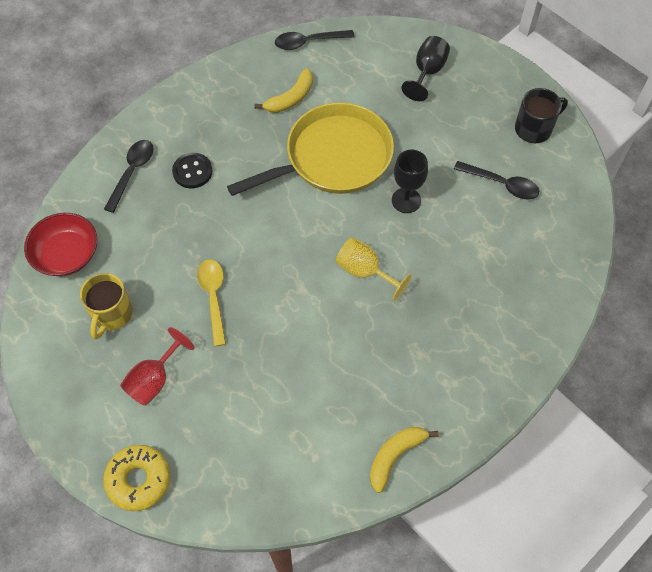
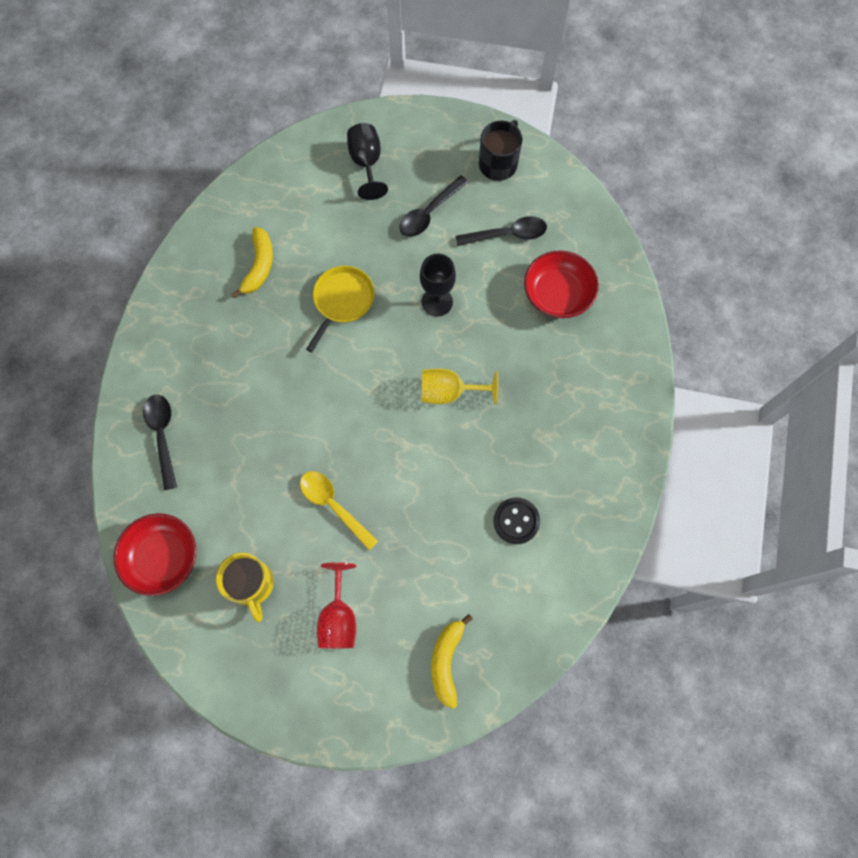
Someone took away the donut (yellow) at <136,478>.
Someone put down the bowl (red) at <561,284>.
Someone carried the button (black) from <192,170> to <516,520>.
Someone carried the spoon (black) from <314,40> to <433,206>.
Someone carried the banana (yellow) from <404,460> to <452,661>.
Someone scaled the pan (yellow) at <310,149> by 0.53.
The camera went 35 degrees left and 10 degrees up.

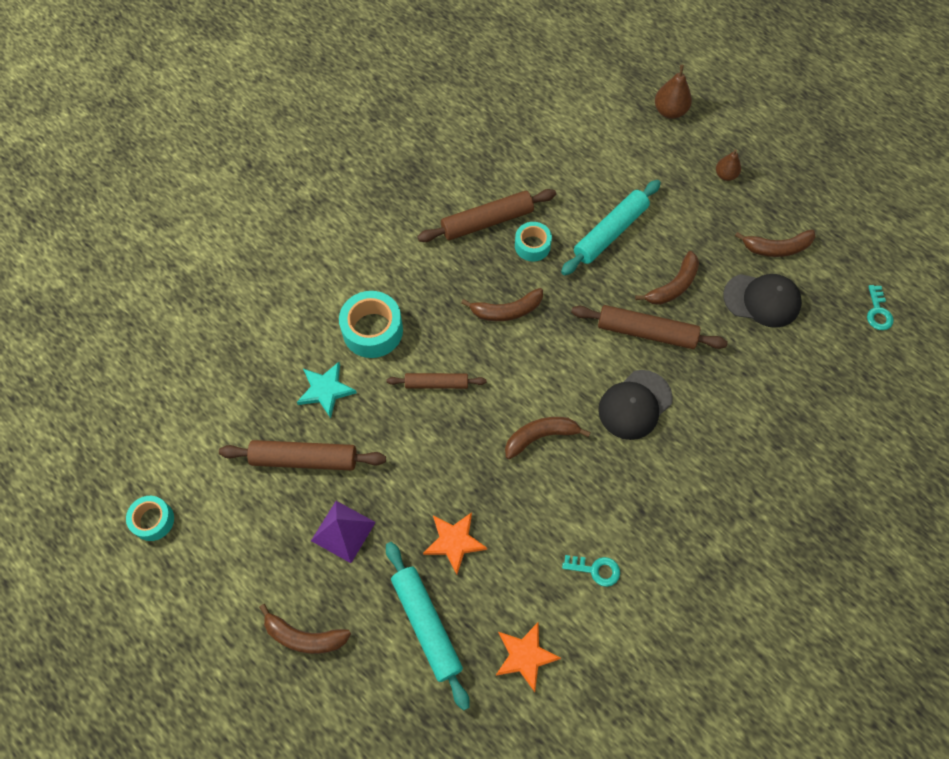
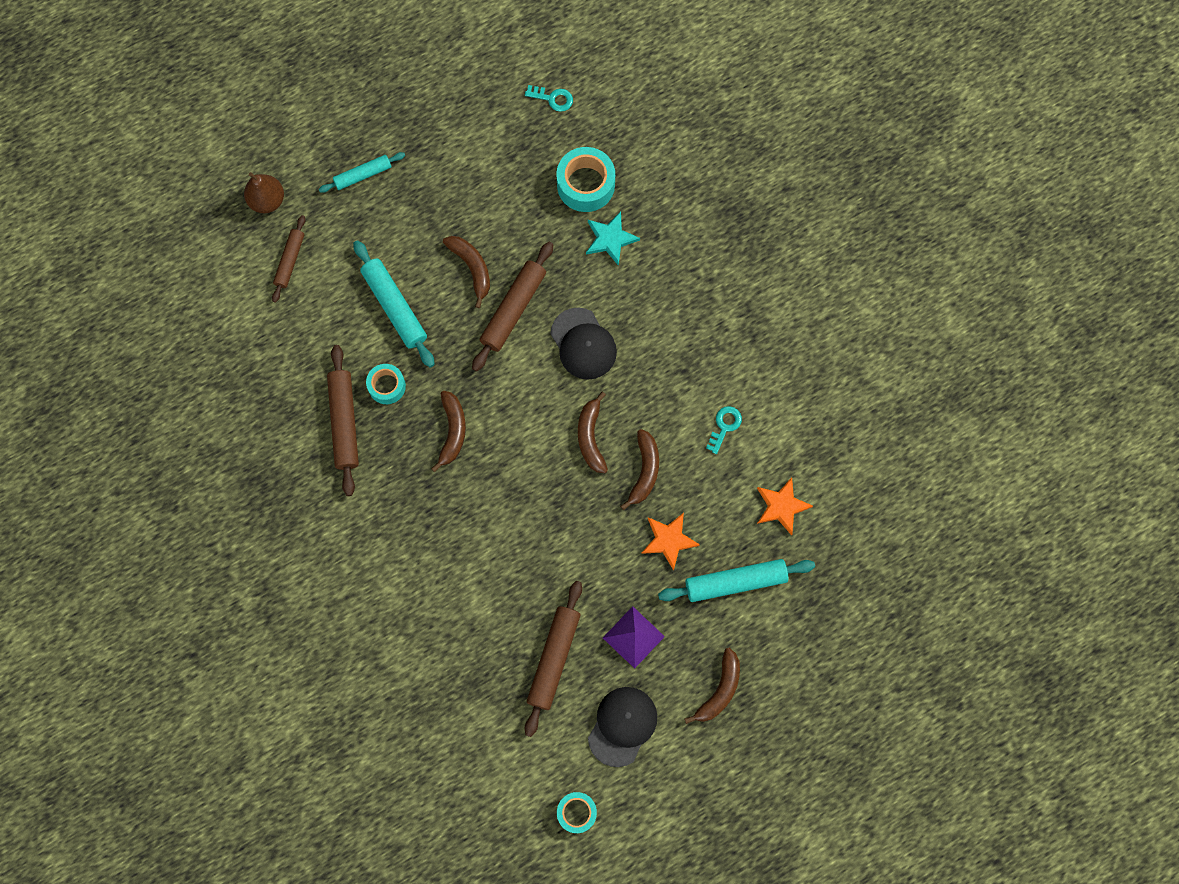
Someone carried the star (turquoise) from <327,390> to <613,238>.
Someone carried the tape (turquoise) from <371,324> to <585,179>.
Someone carried the rolling pin (brown) from <436,381> to <288,259>.
Someone carried the cap (black) from <762,301> to <622,727>.
Someone carried the banana (brown) from <775,243> to <639,469>.
Someone swapped the pear (brown) at <728,165> for the rolling pin (turquoise) at <362,172>.
The camera went 75 degrees left and 10 degrees up.

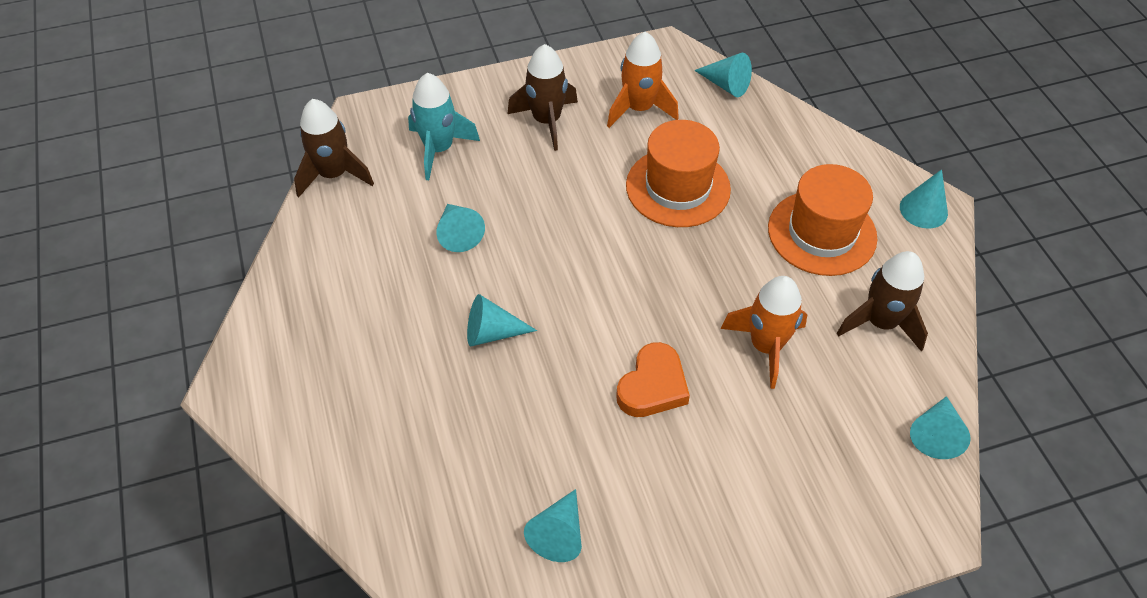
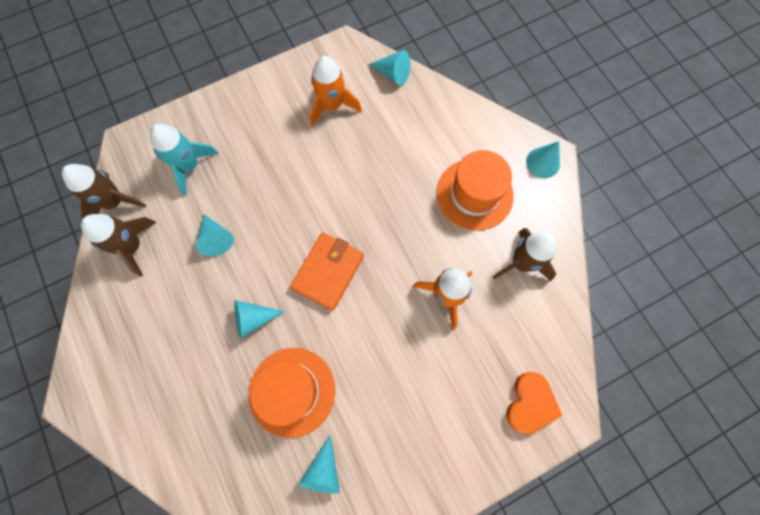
Someone took away the cone (turquoise) at <940,427>.
Someone put down the wallet (orange) at <327,271>.
Someone carried the rocket (brown) from <542,97> to <119,245>.
Someone carried the heart (orange) from <653,379> to <534,403>.
Someone carried the hat (orange) from <678,173> to <292,393>.
The camera went 10 degrees left and 20 degrees up.

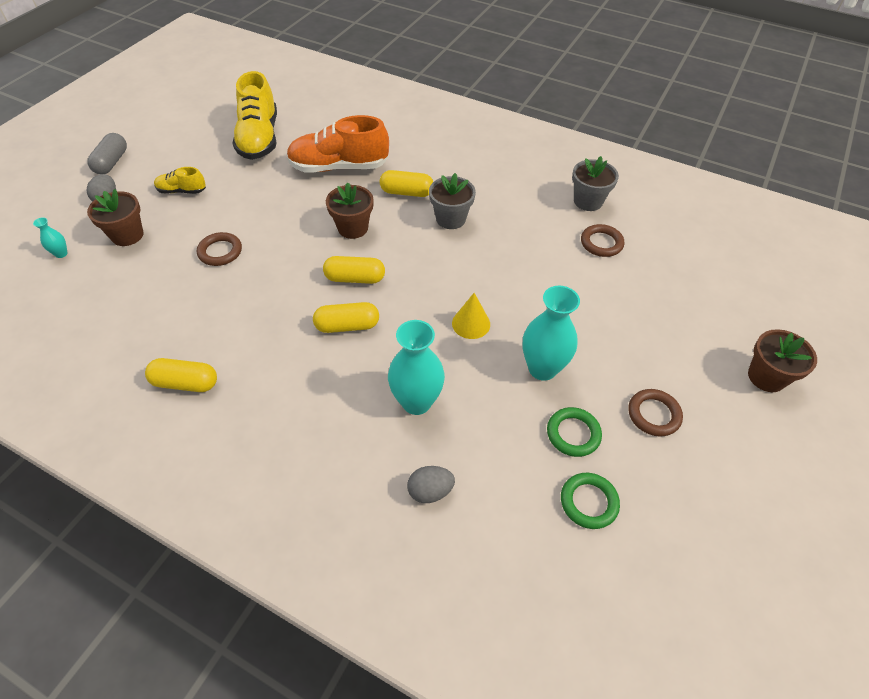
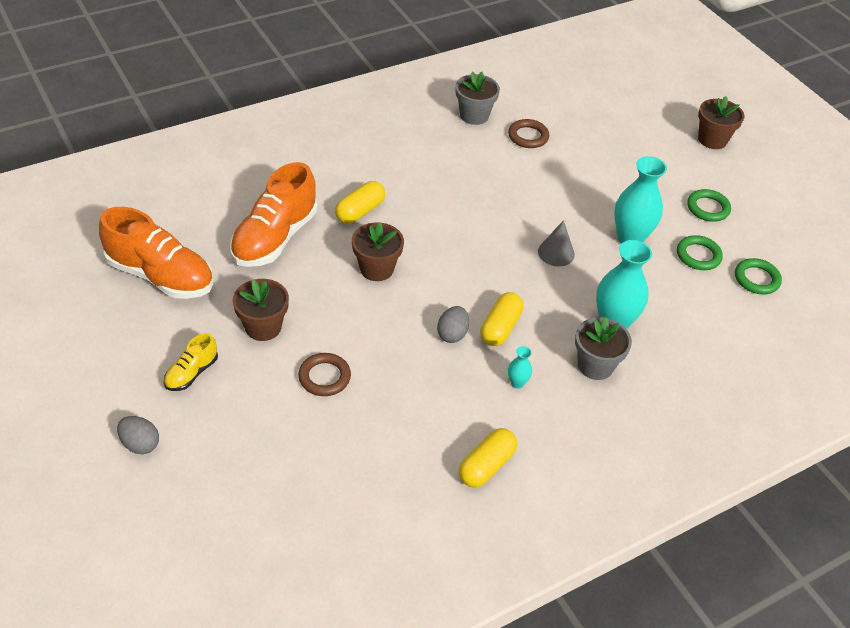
Someone took away the capsule (grey) at <107,153>.
Someone took away the capsule (yellow) at <354,270>.
Someone carried the vase (turquoise) from <50,237> to <520,367>.
Someone carried the flower pot (brown) from <115,217> to <261,310>.
Someone carried the egg (grey) from <431,484> to <453,324>.
Someone carried the flower pot (grey) from <452,201> to <603,348>.
Someone repainted the shoe (yellow) at <254,115>, which became the shoe (orange) at <156,253>.
Someone repainted the cone (yellow) at <471,316>, which became the cone (grey) at <556,243>.
Someone repainted the ring (brown) at <655,412>, which became the ring (green) at <709,205>.
The camera went 60 degrees left and 5 degrees down.

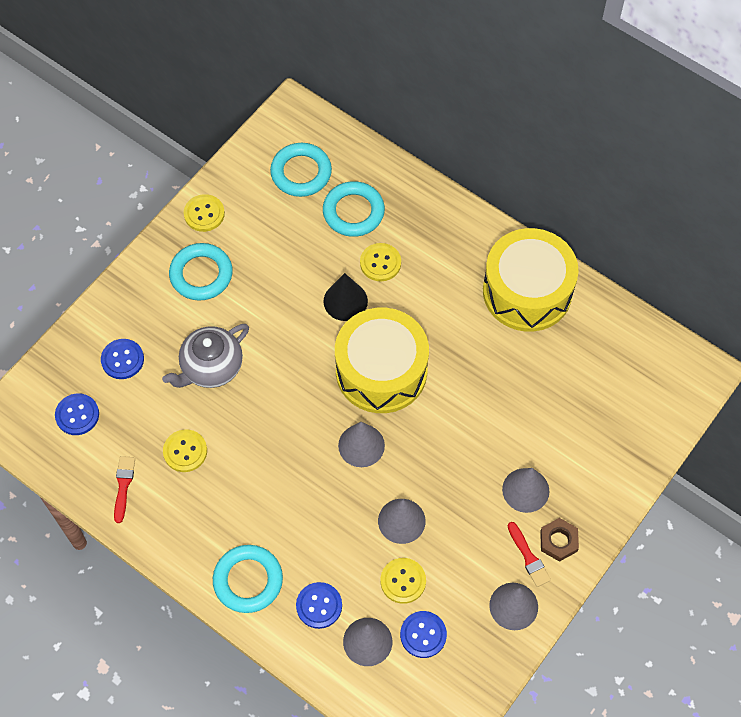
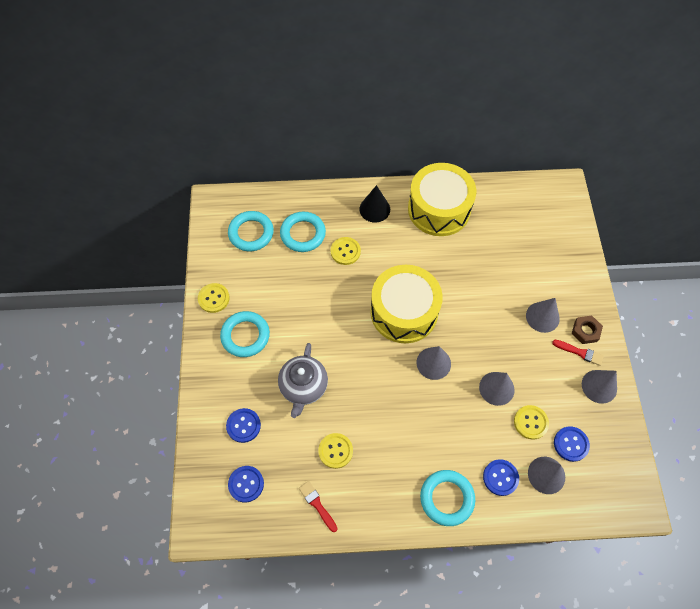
Someone carried the cone (black) from <346,297> to <375,204>.
The camera went 40 degrees left and 0 degrees up.

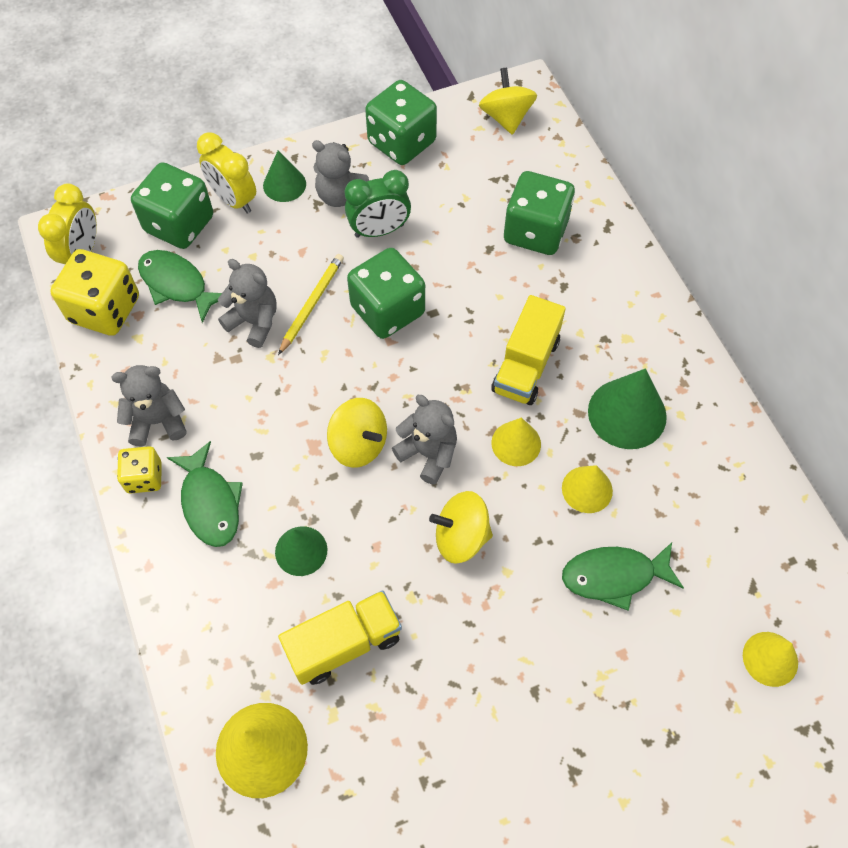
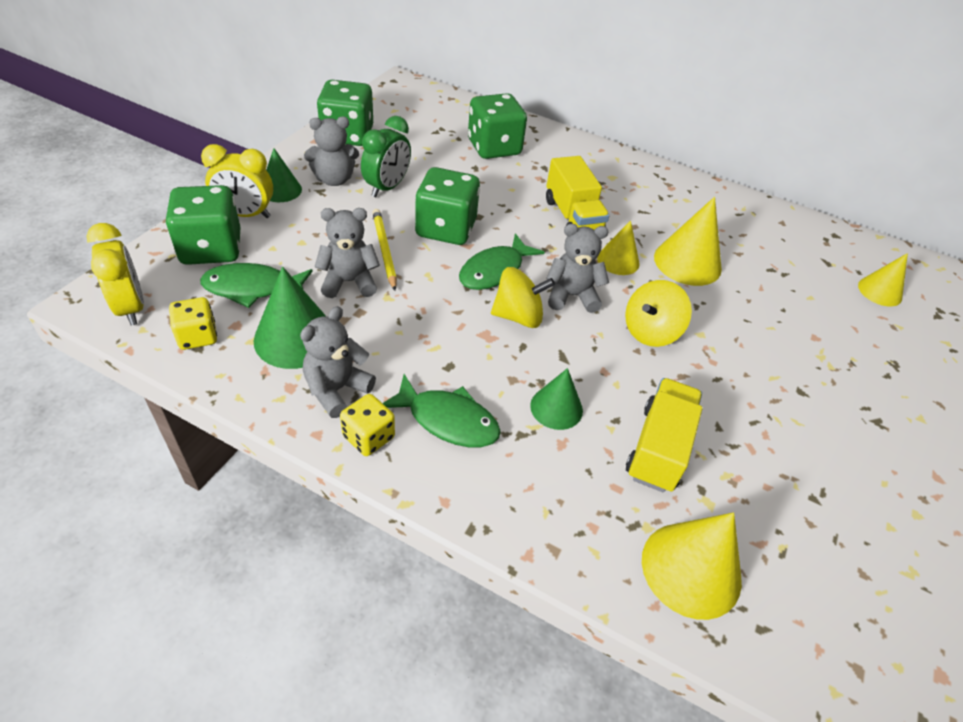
Someone took away the spinning top (yellow) at <508,101>.
Someone carried the fish (green) from <623,576> to <502,261>.
Someone carried the cone (green) from <627,408> to <290,317>.
Someone scaled the dice (yellow) at <94,292> by 0.57.
Someone scaled the cone (yellow) at <587,489> by 1.60.
The camera went 45 degrees left and 15 degrees down.

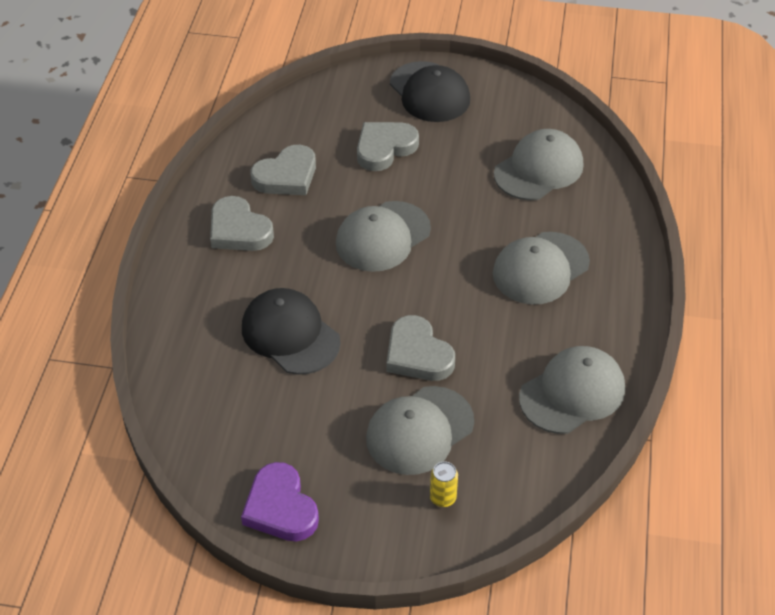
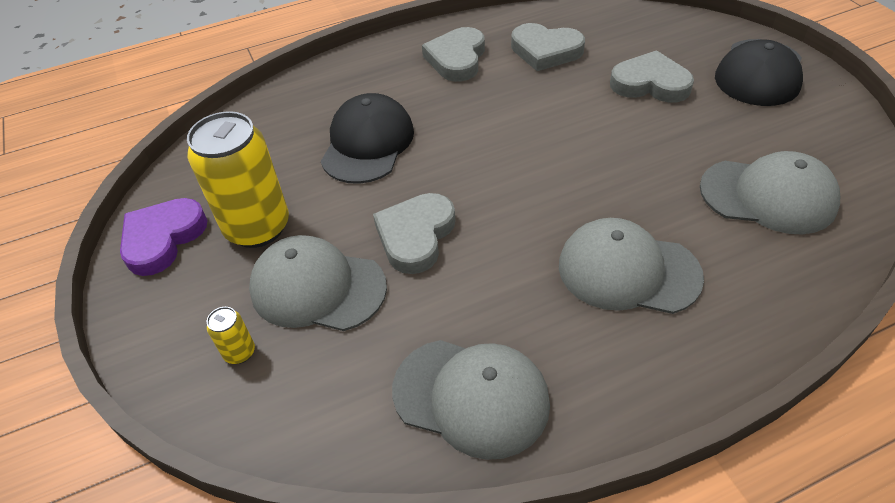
Someone took away the cap (grey) at <383,236>.
Someone put down the can (yellow) at <238,179>.
The camera went 60 degrees right and 0 degrees up.

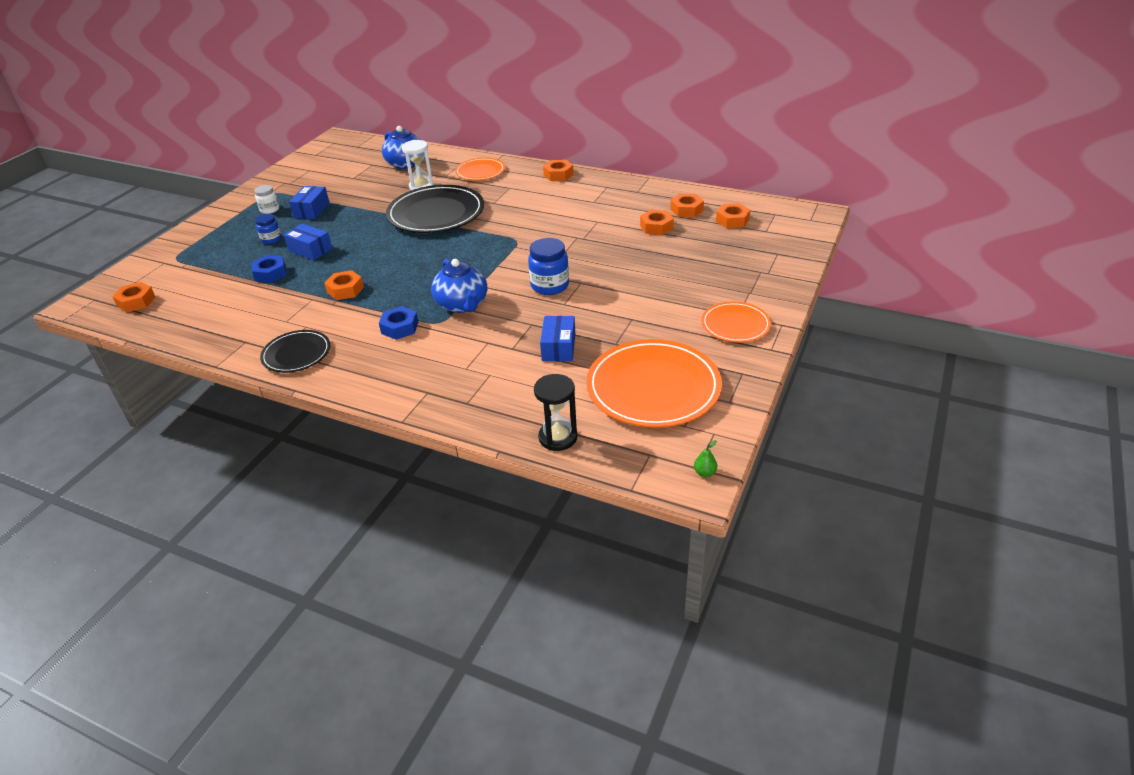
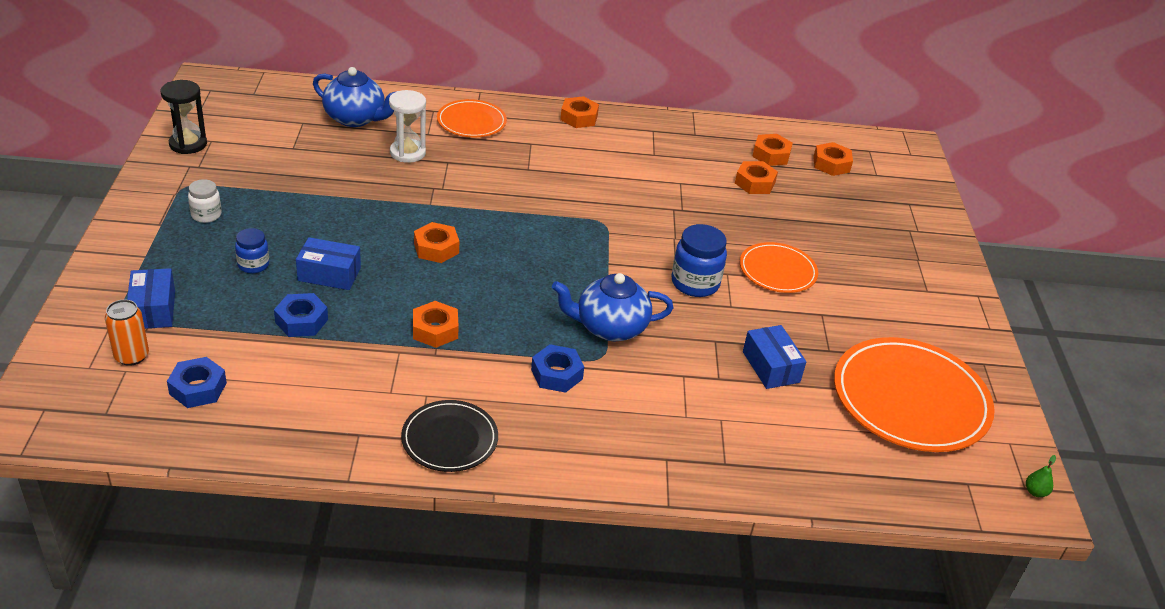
Someone took away the plate (black) at <435,209>.
Someone put down the can (orange) at <127,333>.
Someone put down the nut (blue) at <197,382>.
Someone carried the nut (orange) from <133,297> to <436,242>.
Someone carried the box (blue) from <309,202> to <151,298>.
Someone carried the hourglass (black) from <555,412> to <183,117>.
Someone carried the plate (orange) from <736,321> to <779,267>.
Someone rotated the teapot (blue) at <459,286> by 135 degrees clockwise.
The camera went 30 degrees left and 0 degrees up.

